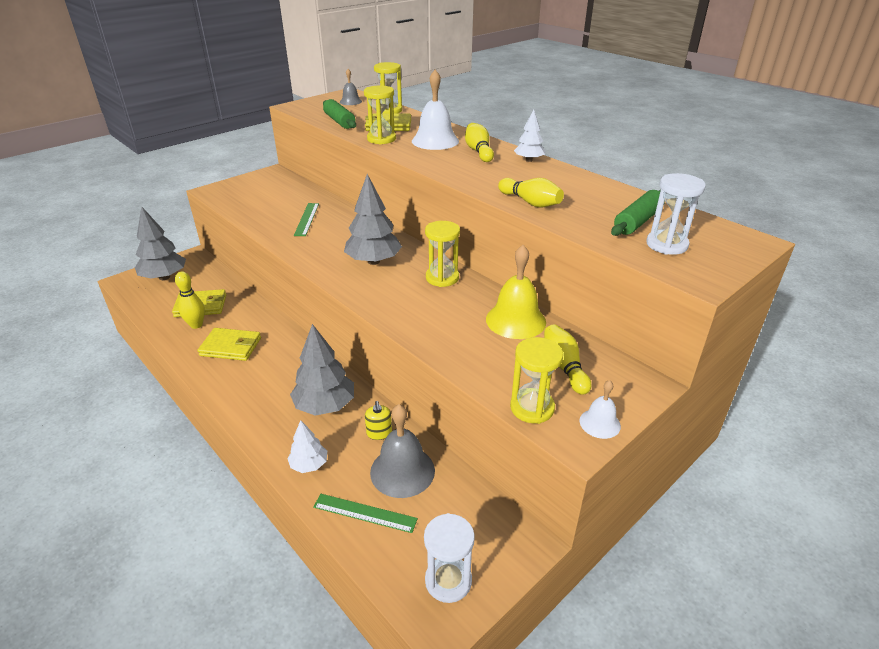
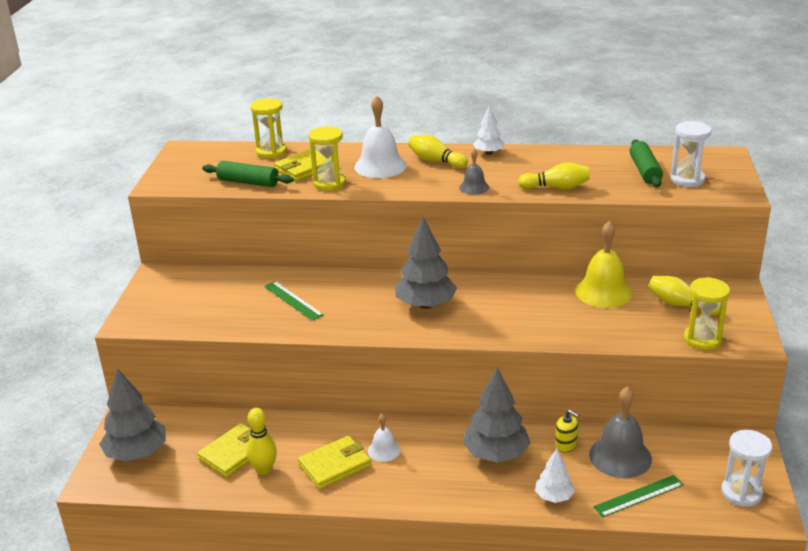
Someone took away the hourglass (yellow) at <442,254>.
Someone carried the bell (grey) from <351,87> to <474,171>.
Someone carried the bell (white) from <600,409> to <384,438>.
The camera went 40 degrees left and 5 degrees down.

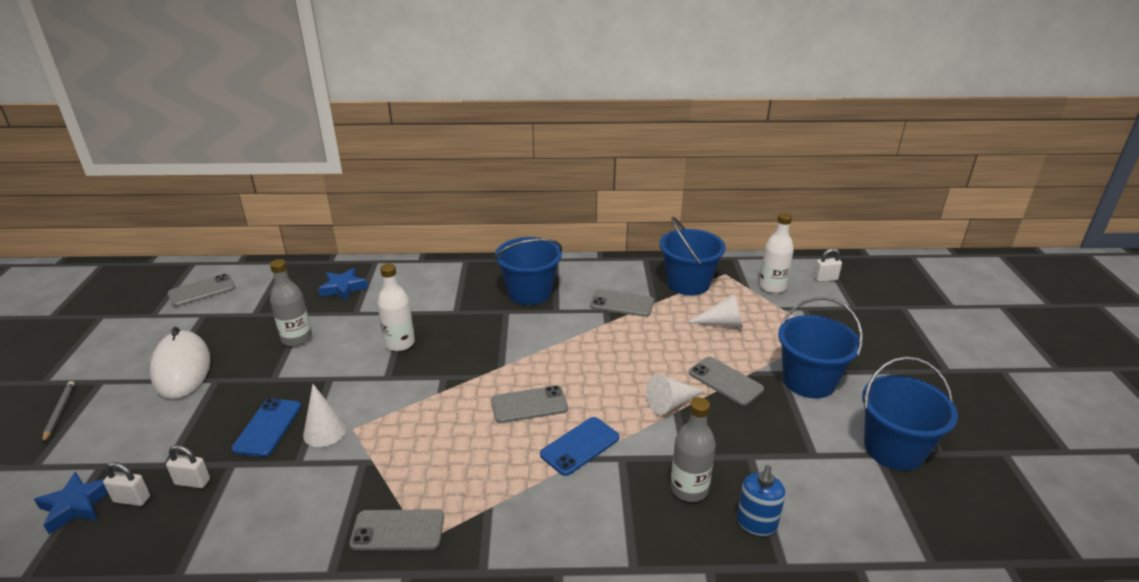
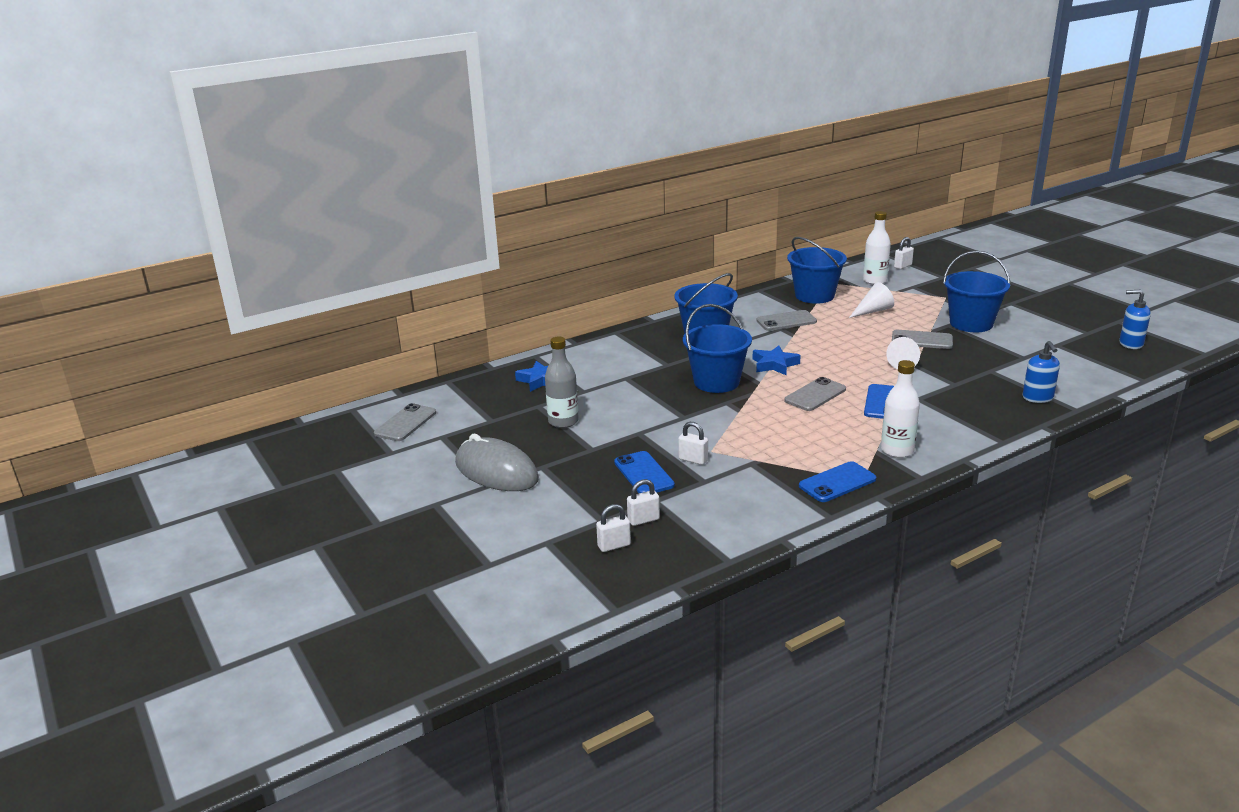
Someone took away the pencil (grey) at <58,412>.
Someone took away the bottle (grey) at <693,449>.
Someone put down the soap dispenser (blue) at <1135,319>.
Someone carried the star (blue) from <71,503> to <777,360>.
Someone carried the bottle (white) from <396,307> to <900,409>.
Someone carried the bucket (blue) from <910,413> to <717,348>.
Someone swapped the cone (white) at <324,415> for the padlock (white) at <693,443>.
Someone repainted the mouse (white) at <180,363>, which became the mouse (grey) at <497,462>.
Someone repainted the phone (grey) at <396,530>, which became the phone (blue) at <837,481>.
The camera went 30 degrees left and 5 degrees down.

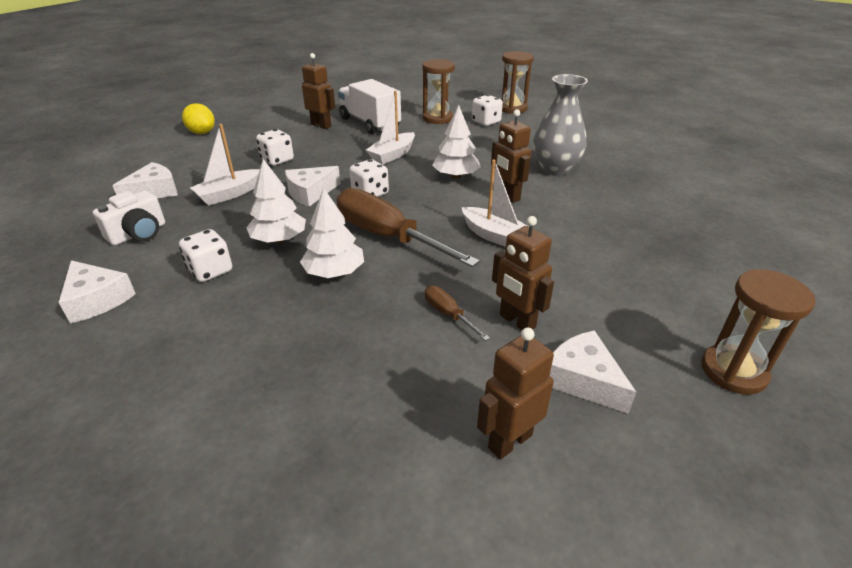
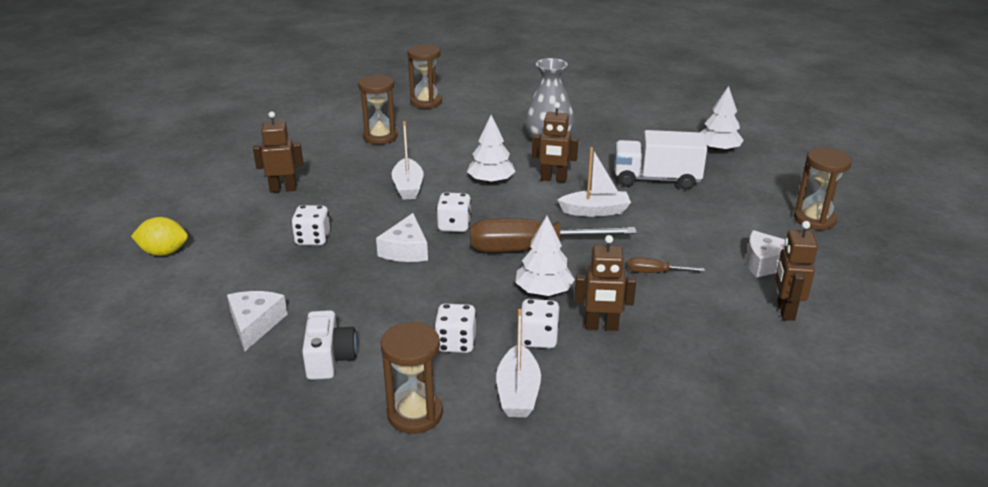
Someone carried the boat (white) from <225,165> to <518,363>.
Someone carried the tree (white) from <276,201> to <722,119>.
Someone carried the truck (white) from <369,106> to <661,160>.
Someone carried the dice (white) from <487,110> to <540,323>.
Someone carried the robot (brown) from <523,273> to <605,283>.
Someone swapped the cheese (white) at <97,291> for the hourglass (brown) at <412,378>.
The camera went 45 degrees left and 5 degrees down.

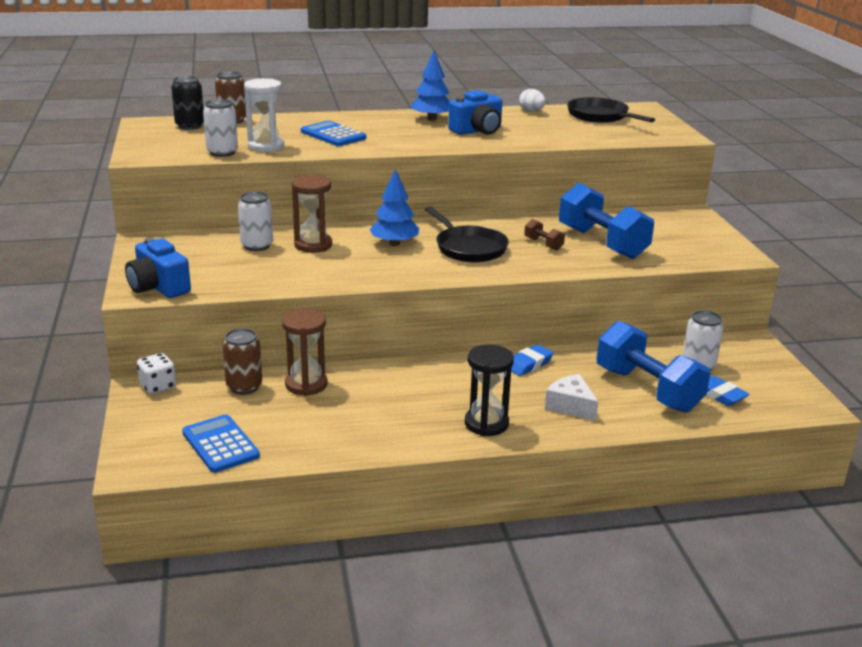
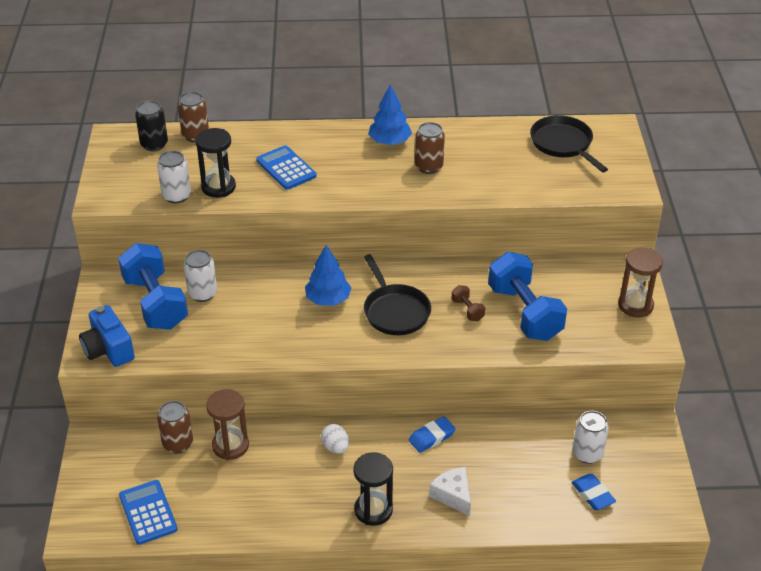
Someone took away the dice (white) at <156,373>.
Someone carried the hourglass (brown) from <312,214> to <640,283>.
Someone carried the egg (white) from <532,100> to <335,439>.
Someone carried the dumbbell (blue) from <653,367> to <153,286>.
Someone swapped the camera (blue) at <475,112> for the can (brown) at <430,148>.
Someone repainted the hourglass (white) at <264,115>, which became the hourglass (black) at <216,163>.
The camera went 10 degrees right and 15 degrees up.

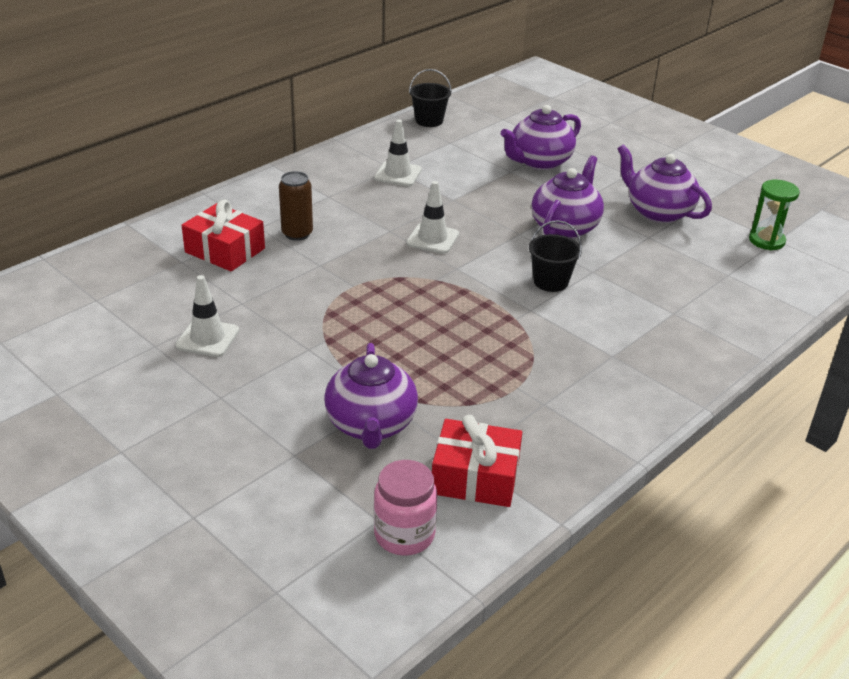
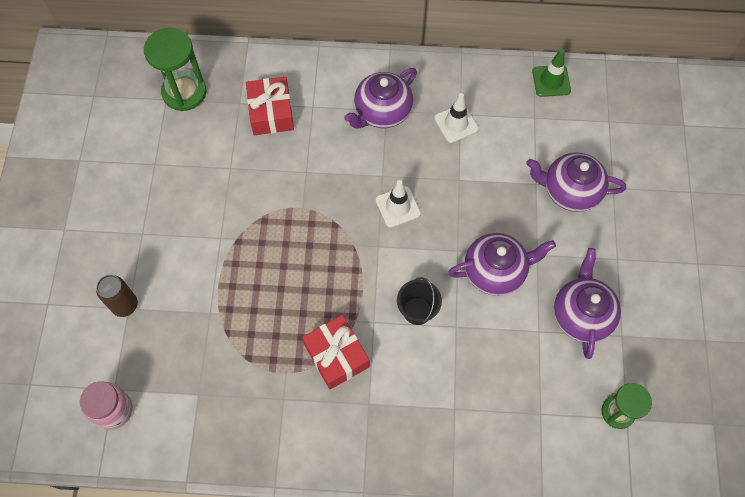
Someone took away the traffic cone (white) at <207,316>.
Someone put down the hourglass (green) at <175,69>.
Someone carried the can (brown) from <296,206> to <117,296>.
Someone carried the teapot (purple) from <371,396> to <380,98>.
Someone carried the gift (red) from <477,461> to <335,352>.
Someone swapped the bucket (black) at <430,98> for the traffic cone (green) at <551,73>.
The camera went 50 degrees right and 30 degrees up.

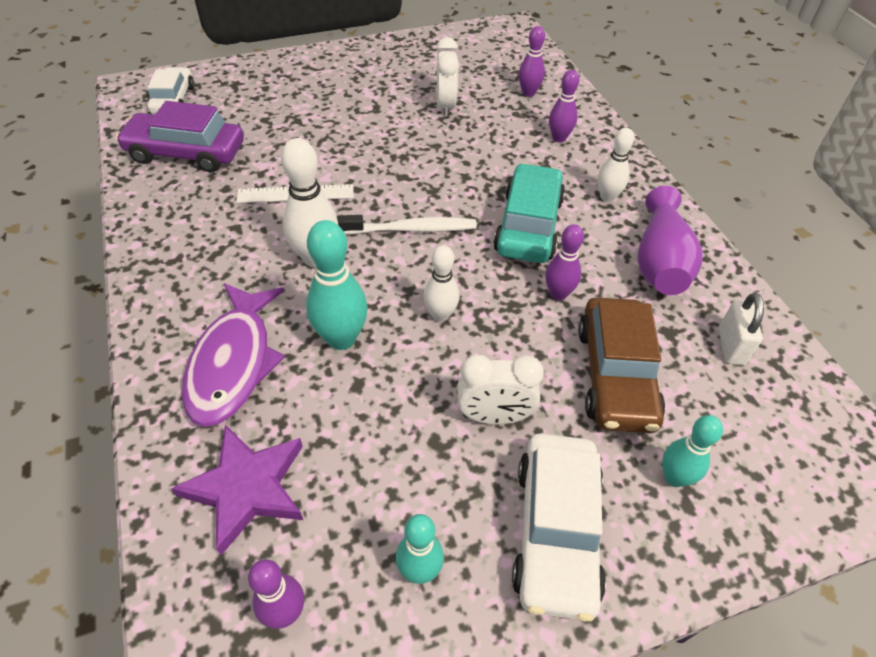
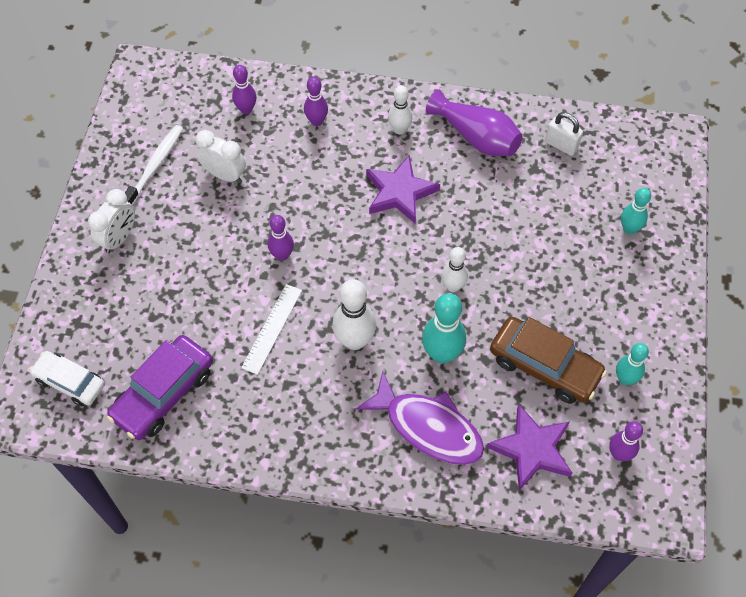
Someone took away the car (white) at <559,527>.
Someone carried the toothbrush (white) from <407,224> to <154,165>.
Someone carried the clock (white) from <501,389> to <111,221>.
Someone carried the bowling pin (purple) from <564,262> to <281,238>.
Someone carried the car (brown) from <621,365> to <548,360>.
Someone swapped the car (turquoise) at <529,213> for the star (purple) at <403,189>.
The camera went 60 degrees left and 10 degrees up.

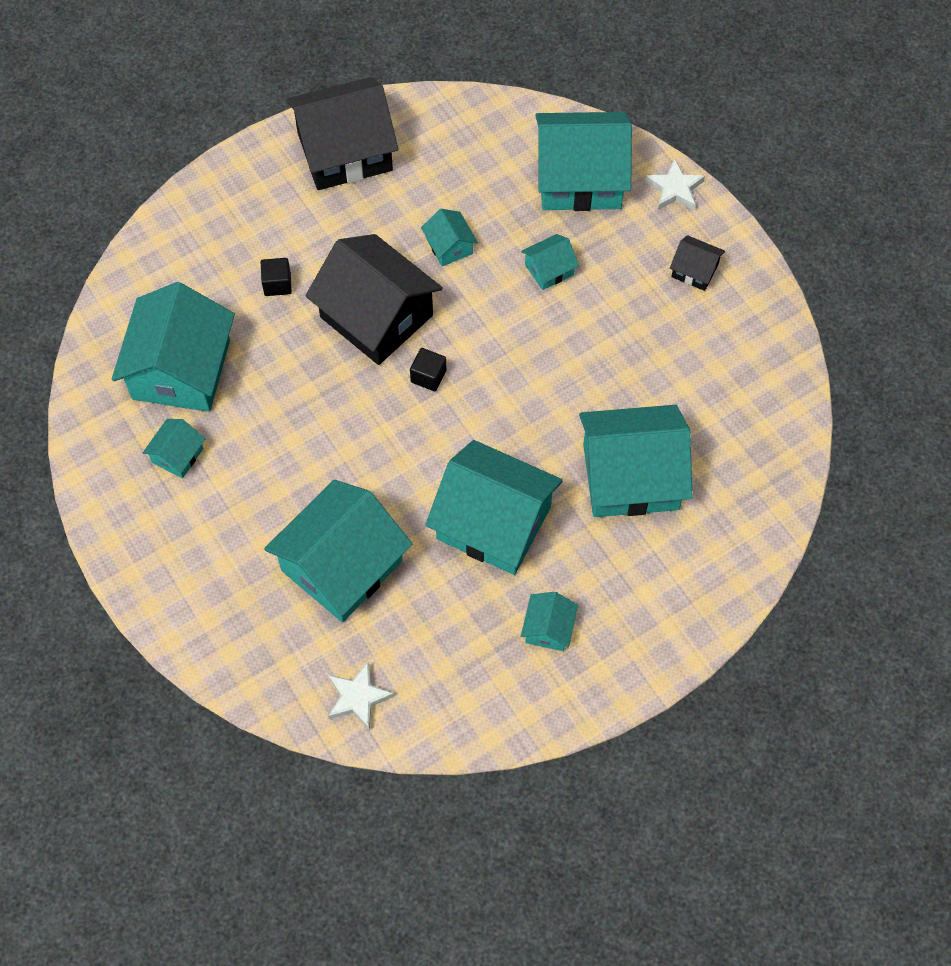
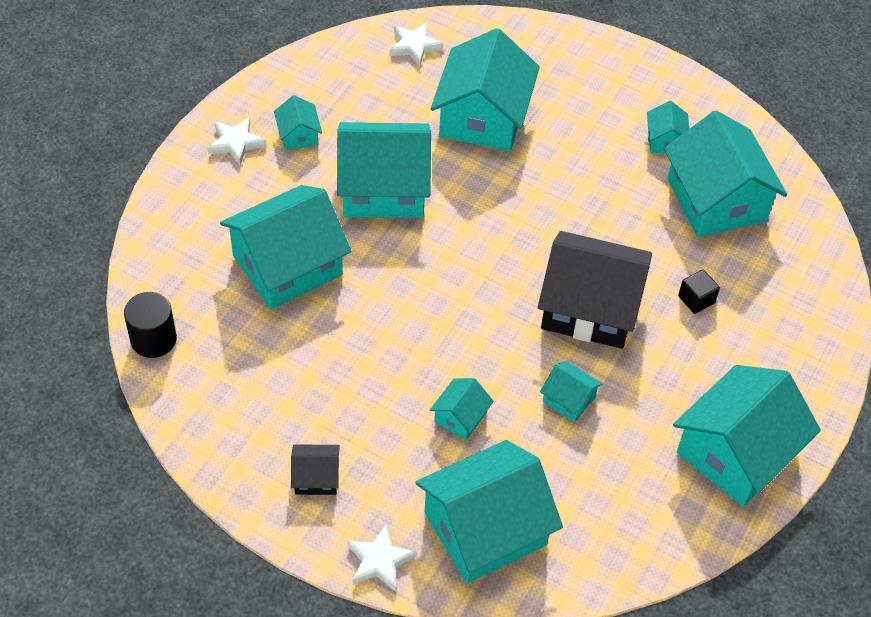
Someone took away the cube (black) at <428,369>.
Someone put down the cylinder (black) at <150,325>.
Someone put down the star (white) at <237,141>.
Someone repainted the house (black) at <342,133>, which became the house (turquoise) at <747,435>.
The camera went 150 degrees right and 10 degrees down.

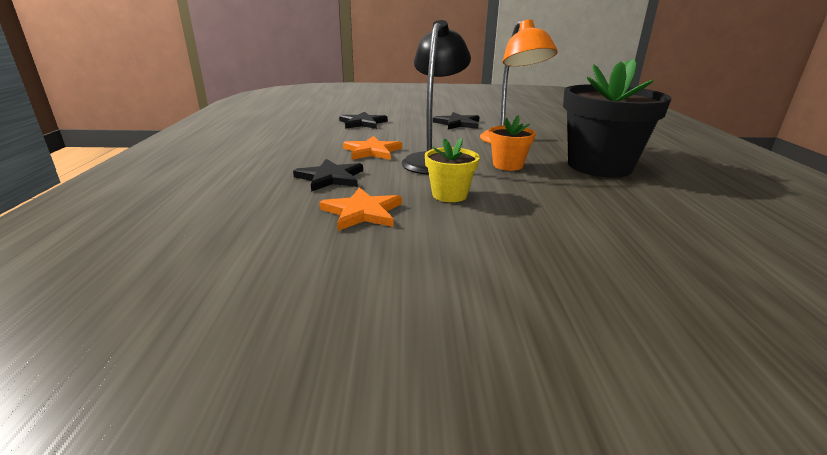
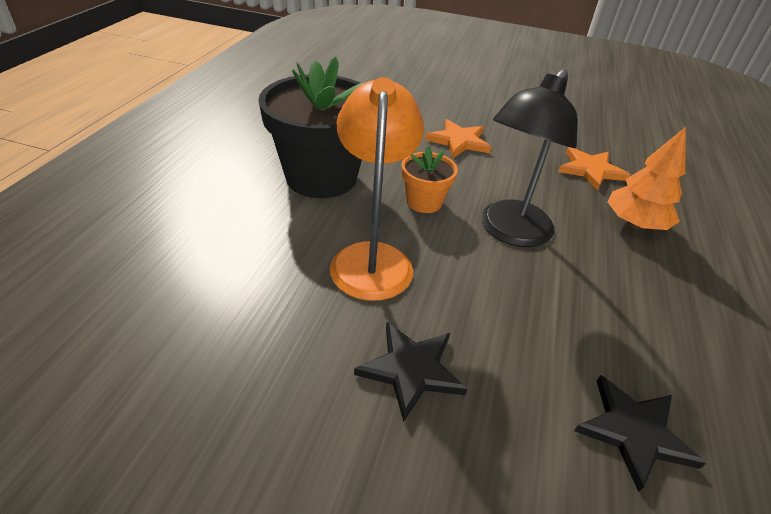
Someone took away the flower pot (yellow) at <452,170>.
Someone carried the star (orange) from <372,148> to <458,138>.
Someone swapped the star (black) at <328,175> for the tree (orange) at <647,178>.
The camera went 165 degrees left and 15 degrees up.

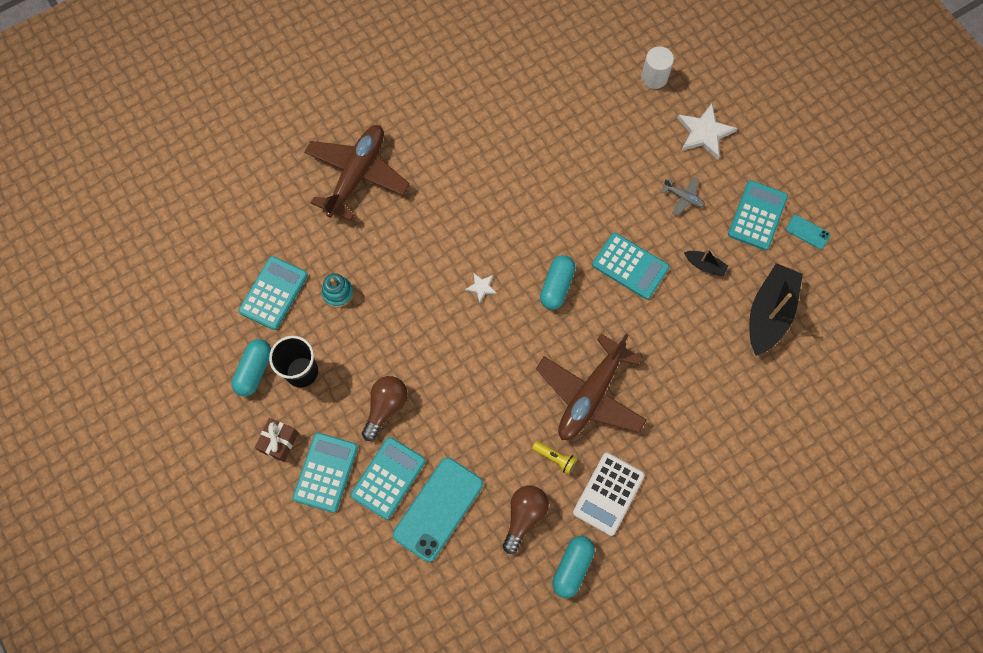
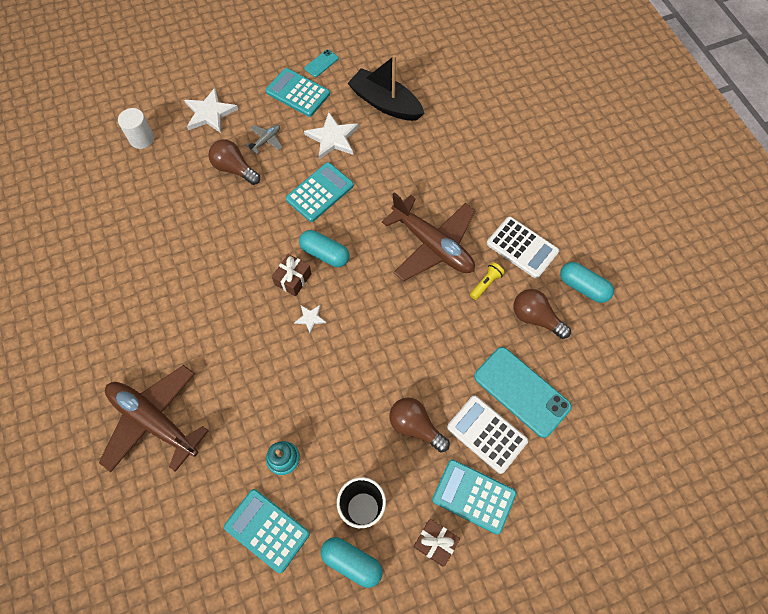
Someone put down the light bulb (brown) at <234,162>.
Someone put down the gift (brown) at <292,275>.
Someone swapped the boat (black) at <706,262> for the star (white) at <331,136>.
Someone repainted the calculator (turquoise) at <388,478>, which became the calculator (white) at <487,434>.
The camera went 80 degrees left and 5 degrees down.

